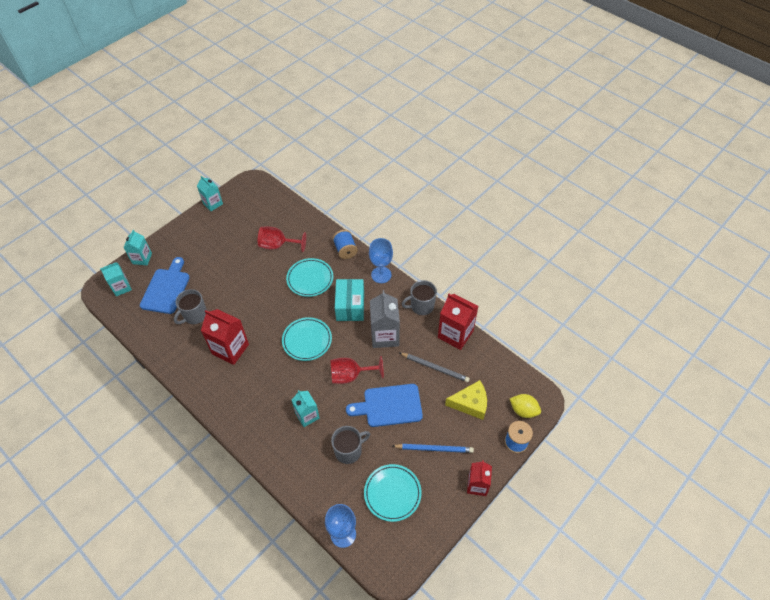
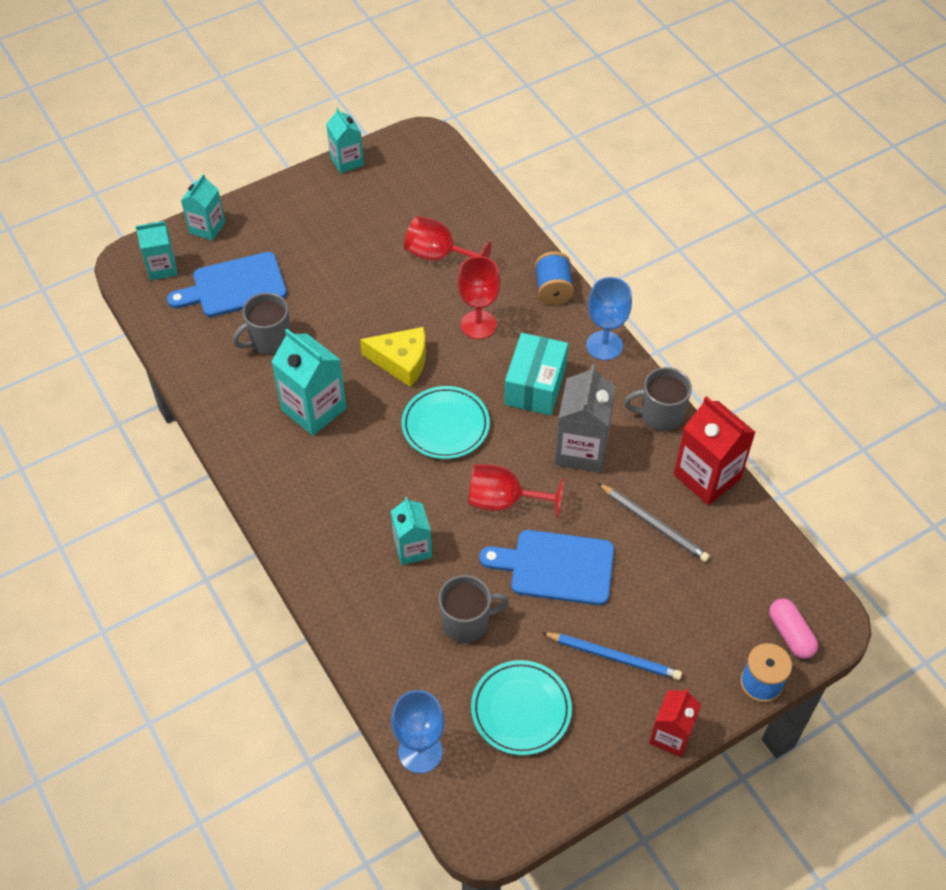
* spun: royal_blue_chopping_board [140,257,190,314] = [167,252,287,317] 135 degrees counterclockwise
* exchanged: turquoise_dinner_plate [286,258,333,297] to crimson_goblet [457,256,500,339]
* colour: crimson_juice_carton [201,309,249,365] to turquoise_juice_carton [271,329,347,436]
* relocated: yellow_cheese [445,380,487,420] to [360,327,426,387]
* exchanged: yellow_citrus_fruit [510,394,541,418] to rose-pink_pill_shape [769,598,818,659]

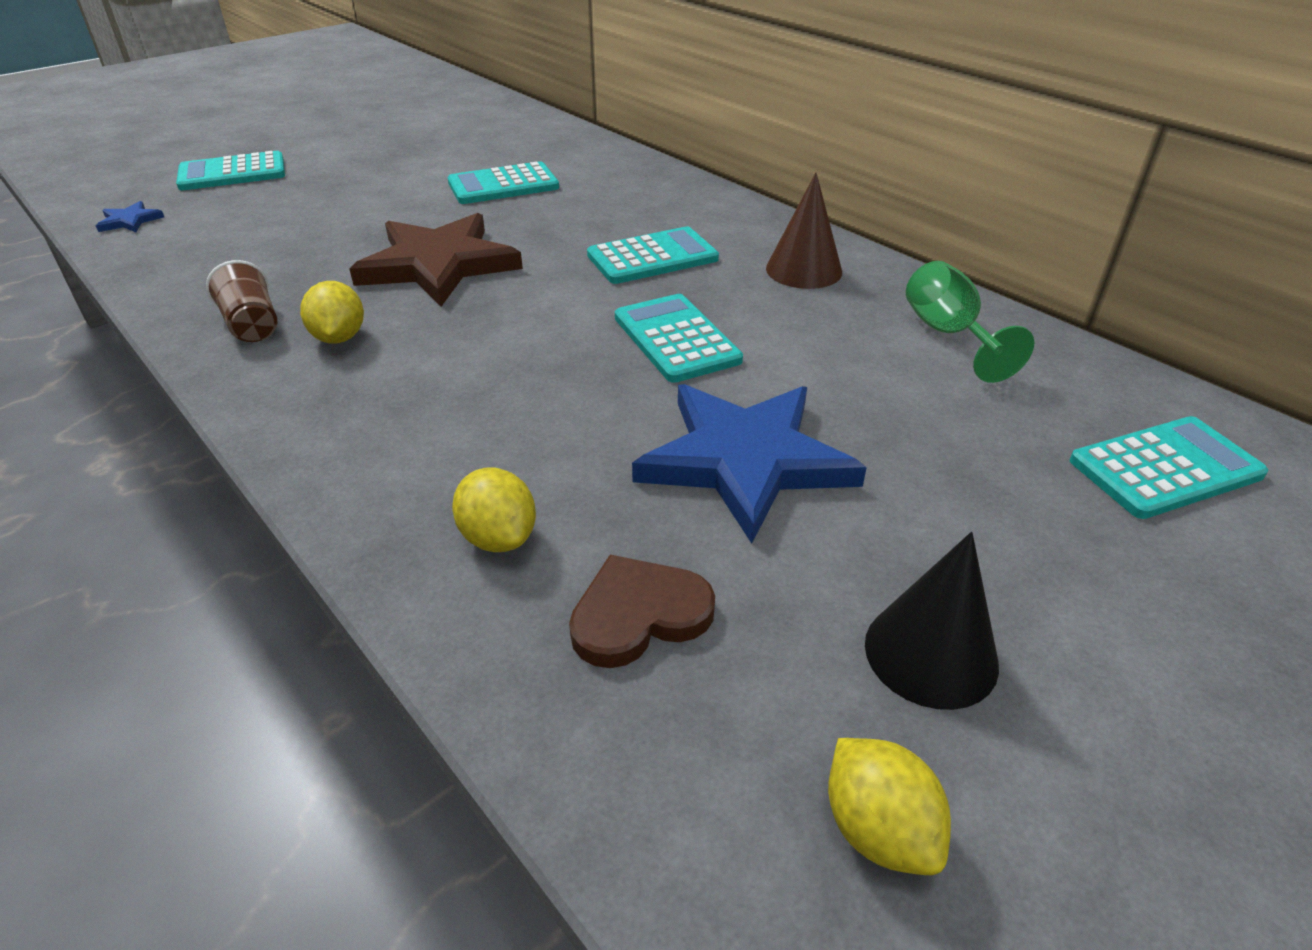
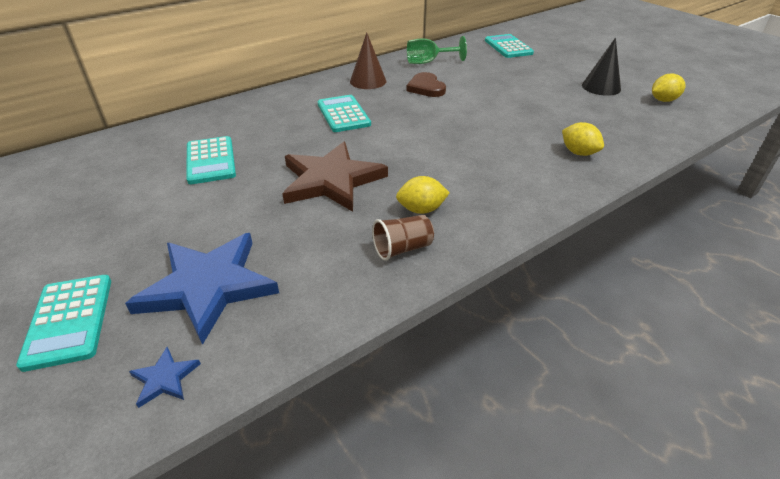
* missing: turquoise_adding_machine [615,294,743,383]
* relocated: royal_blue_five-pointed_star [632,384,867,543] to [125,233,279,345]
* spun: yellow_citrus_fruit [452,468,536,552] = [562,122,604,156] 75 degrees clockwise
* relocated: russet_heart [569,555,715,668] to [406,72,446,97]

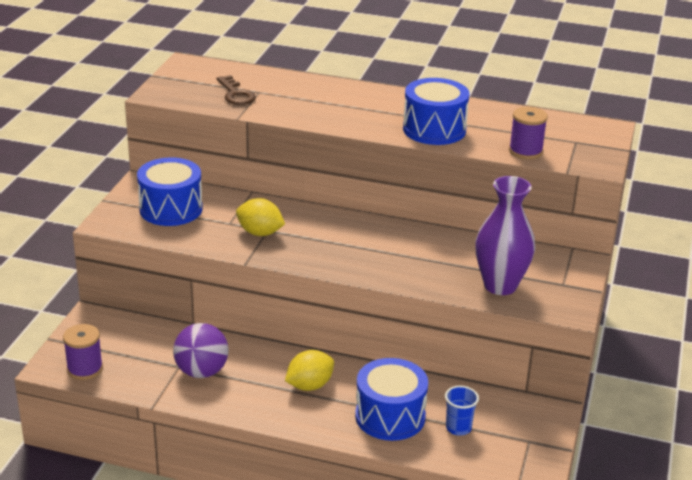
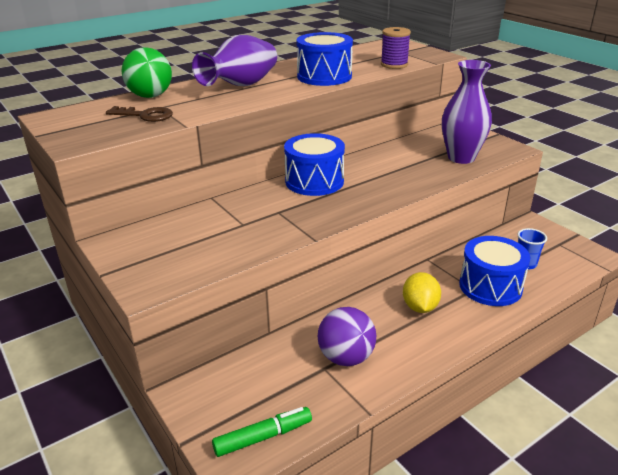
* relocated: royal_blue_toy_drum [137,157,203,226] to [284,133,345,196]
* missing: yellow_citrus_fruit [236,198,285,236]
* exchanged: royal_purple_bobbin [63,324,103,380] to emerald_marker [212,407,312,457]
* appeared: royal_purple_tall_vase [192,35,277,86]
* appeared: emerald_ball [122,47,172,98]

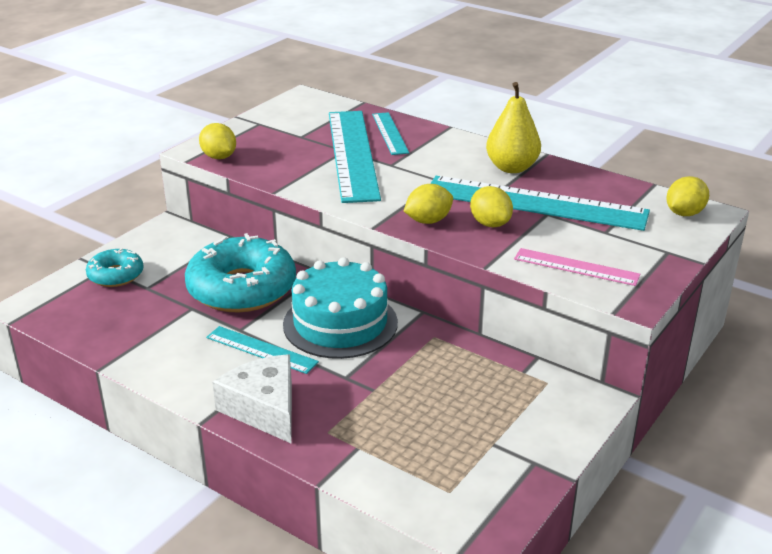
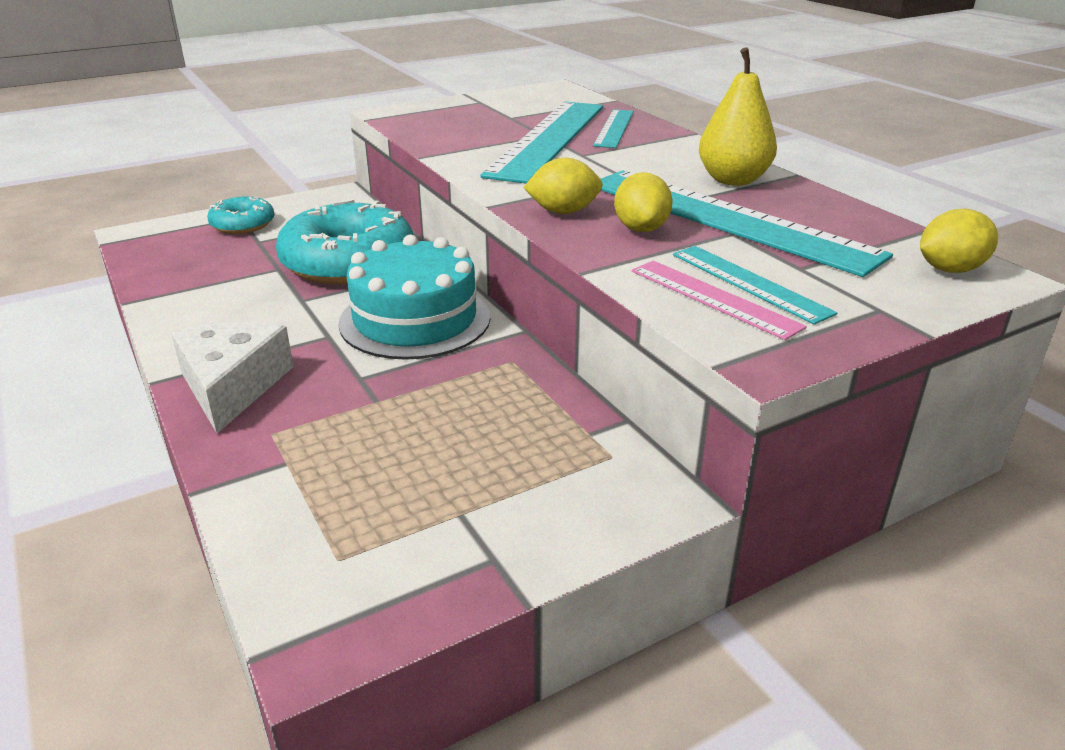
* missing: yellow_citrus_fruit [199,123,236,159]
* relocated: turquoise_ruler [206,326,319,374] to [673,246,837,325]

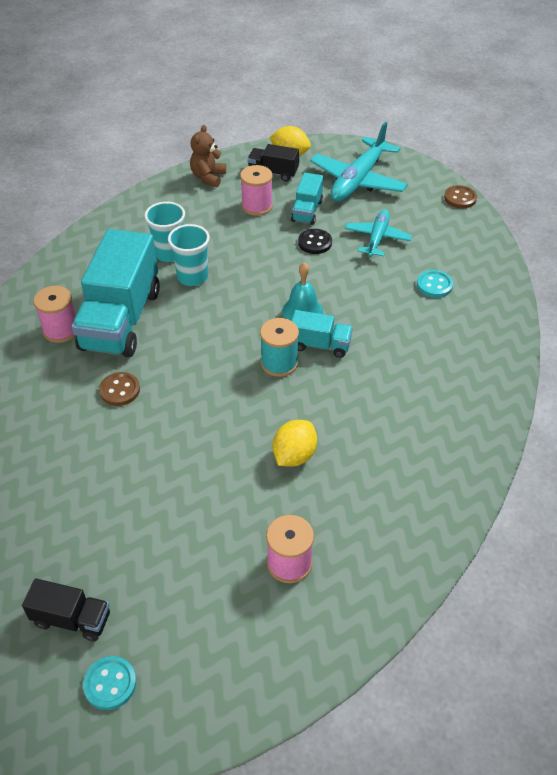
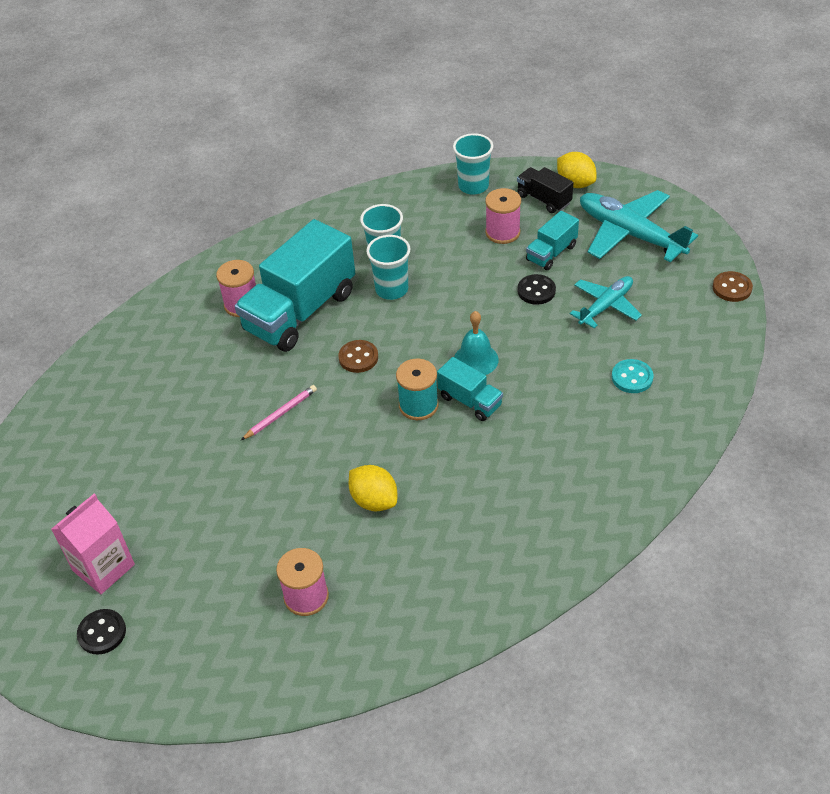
* spun: turquoise_toy_plane [310,122,408,202] = [580,190,698,262] 75 degrees clockwise
* exchanged: russet_teddy_bear [190,125,226,187] to turquoise_beaker [453,133,493,195]
* relocated: russet_shirt_button [99,372,140,406] to [338,340,378,373]
* spun: yellow_citrus_fruit [273,420,317,467] = [349,465,397,511] 75 degrees clockwise
* exchanged: jet-black_truck [22,578,110,642] to rose-pink_juice_carton [51,494,135,594]
* colour: turquoise_shirt_button [83,656,136,710] to jet-black_shirt_button [77,609,126,655]
* appeared: rose-pink_wooden_pencil [241,385,317,440]

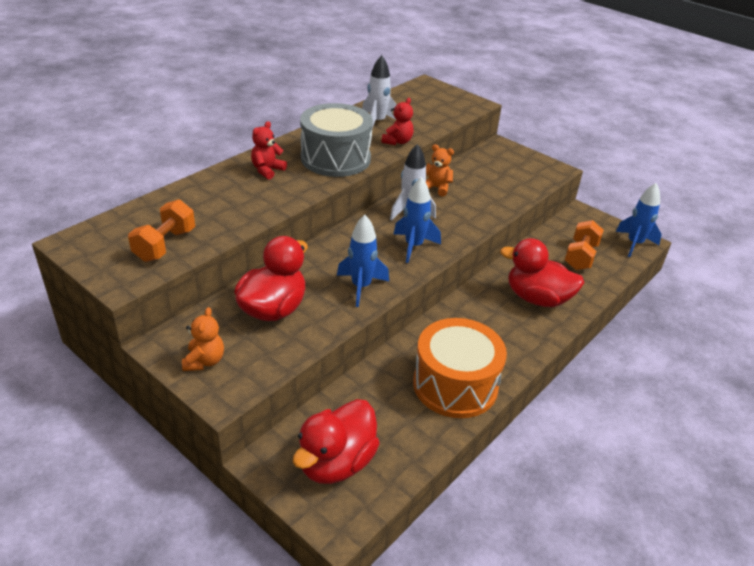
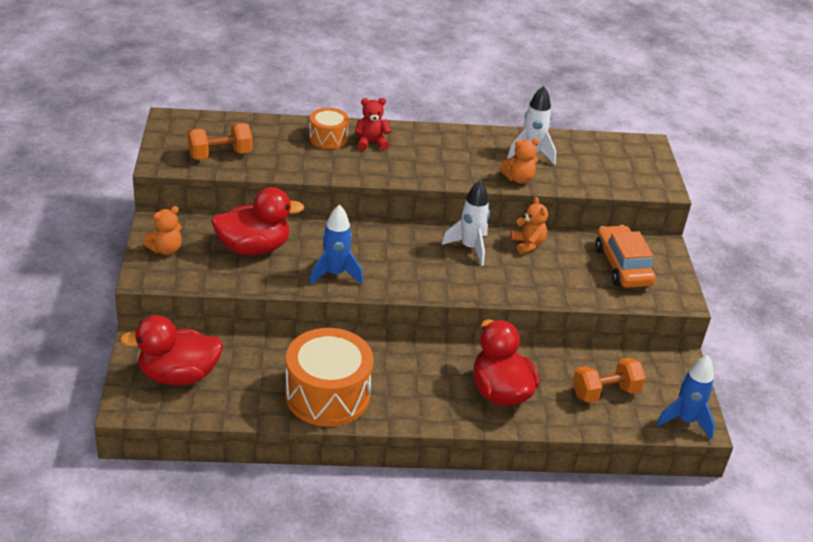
* colour: crimson_teddy_bear [382,98,413,145] to orange-coloured_teddy_bear [500,138,540,184]
* missing: ash-grey_toy_drum [300,103,373,177]
* missing: royal_blue_spaceship [393,177,441,263]
* appeared: orange-coloured_toy_drum [309,108,349,149]
* appeared: orange-coloured_toy_car [595,225,656,288]

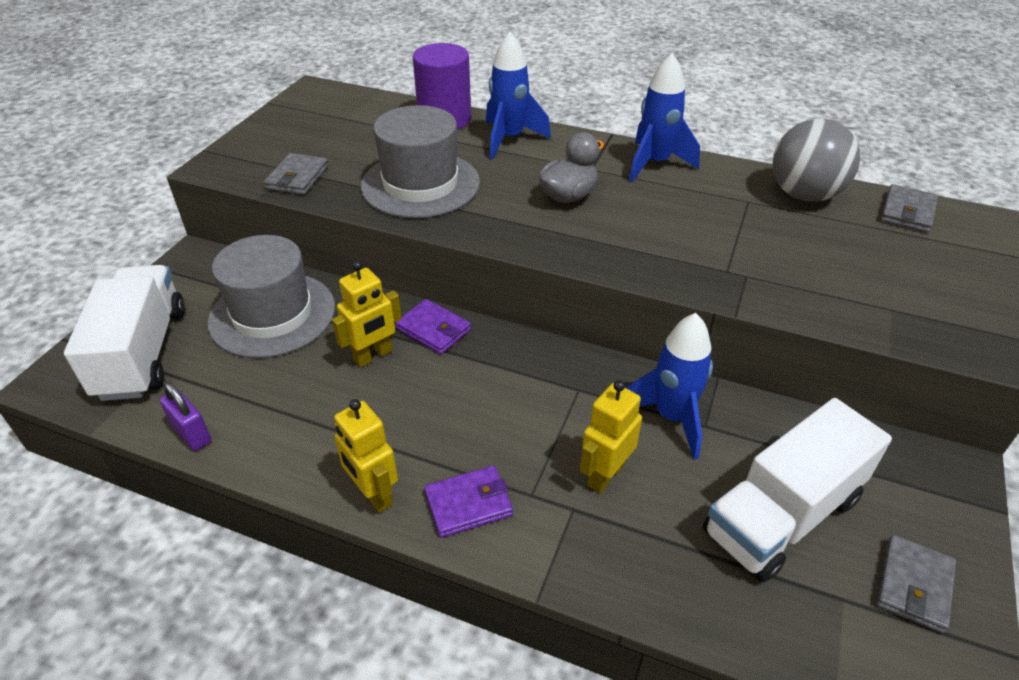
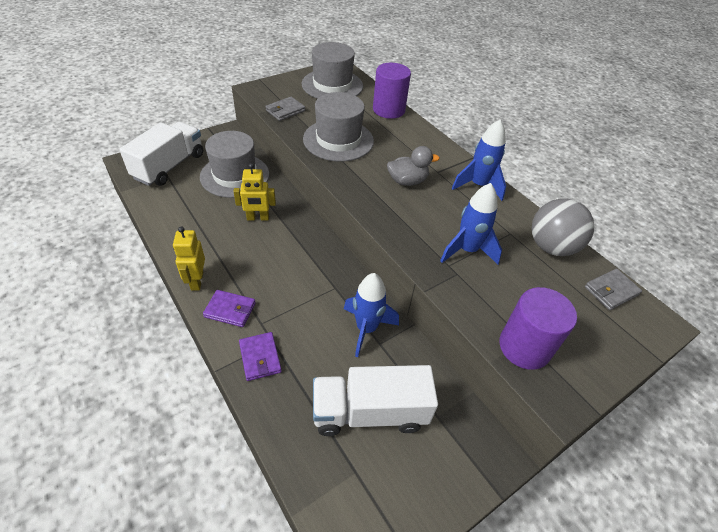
* relocated: royal_blue_spaceship [486,31,551,159] to [440,183,502,265]
* relocated: royal_purple_wallet [396,299,471,354] to [239,332,282,381]
* missing: yellow_toy_robot [580,380,642,493]
* missing: royal_purple_lock [160,382,211,451]
* missing: ash-grey_wallet [876,535,956,633]
* appeared: ash-grey_tall_hat [302,42,363,99]
* appeared: royal_purple_solid_cylinder [499,287,577,370]

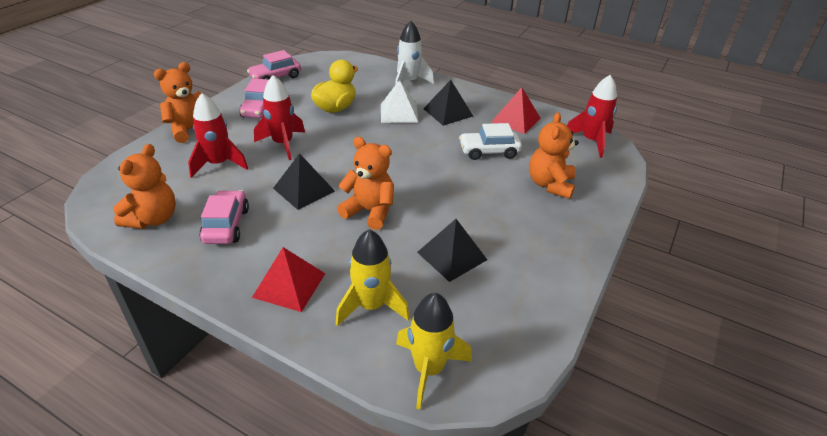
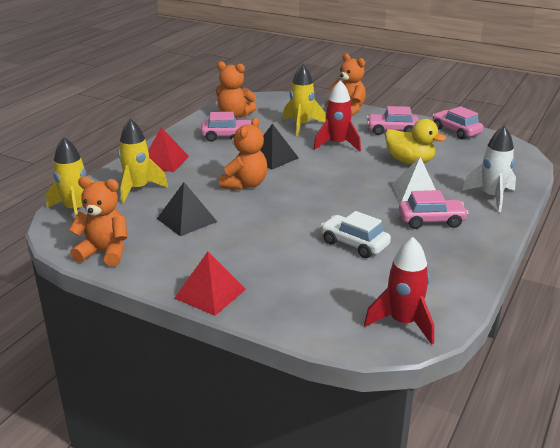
* exchanged: jet-black_solid_pyramid [423,80,473,126] to rose-pink_toy_car [399,190,469,229]
* relocated: crimson_solid_pyramid [492,87,541,134] to [174,252,246,316]
* colour: crimson_spaceship [188,93,248,178] to yellow_spaceship [283,64,325,136]
* relocated: orange-coloured_teddy_bear [529,112,579,199] to [69,176,127,266]
* spun: snow-white_toy_car [459,123,522,160] = [320,211,391,258] 45 degrees counterclockwise

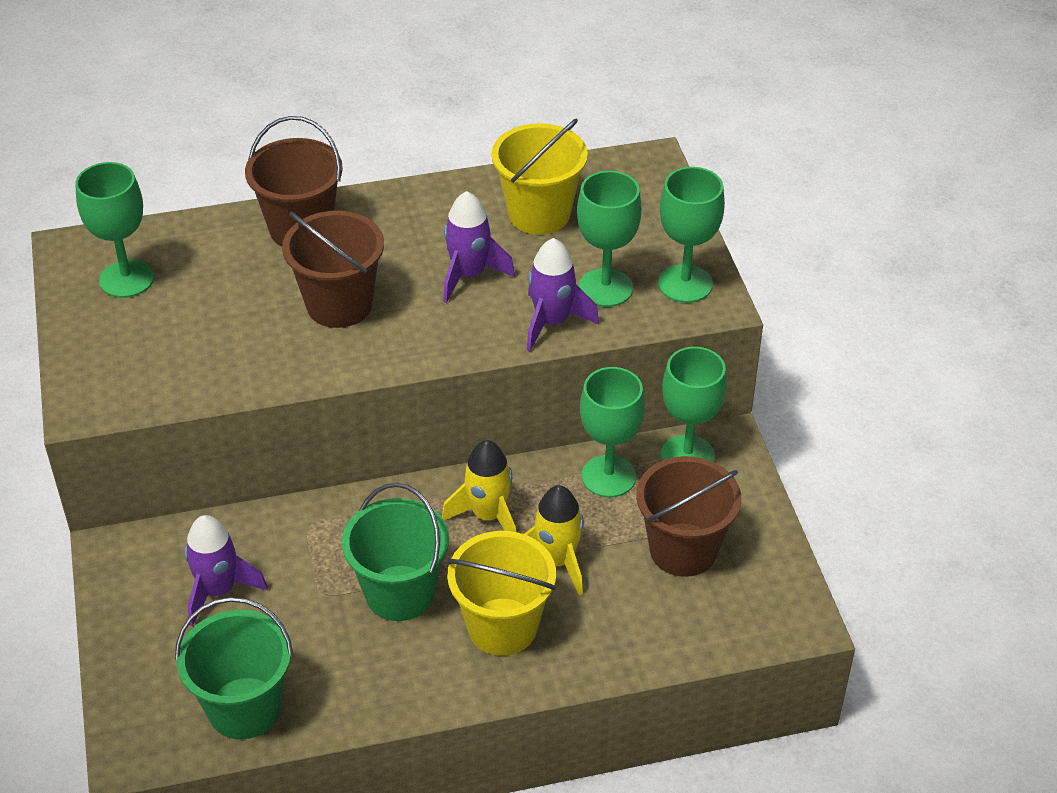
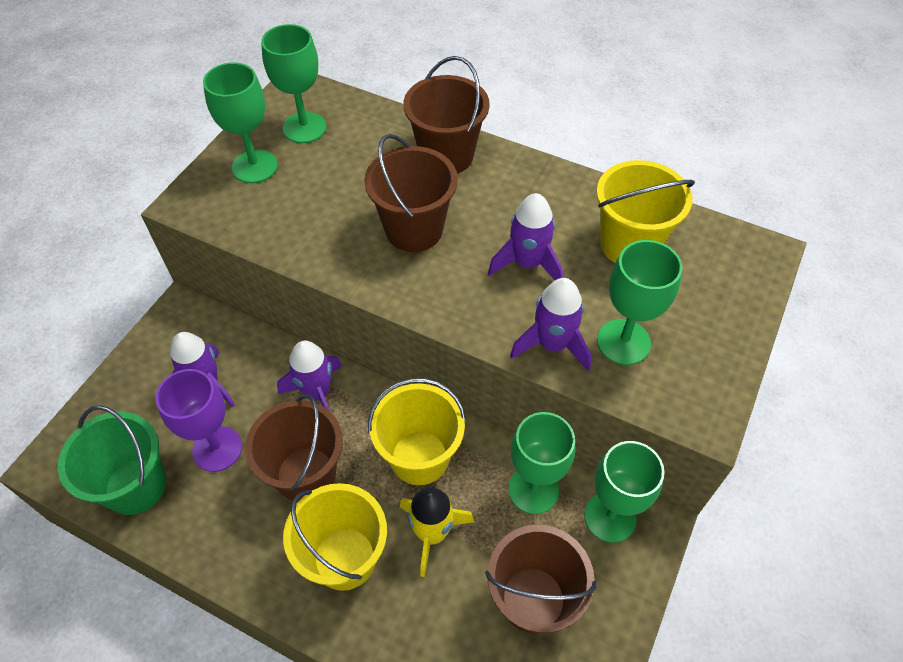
* relocated: emerald_goblet [658,167,725,303] to [203,62,278,183]
* exchanged: yellow_spaceship [442,440,516,532] to yellow_pail [368,378,466,485]
* colour: emerald_pail [342,483,449,621] to russet_pail [245,394,343,501]
* appeared: royal_purple_spaceship [277,341,342,411]
* appeared: royal_purple_goblet [156,369,242,472]

